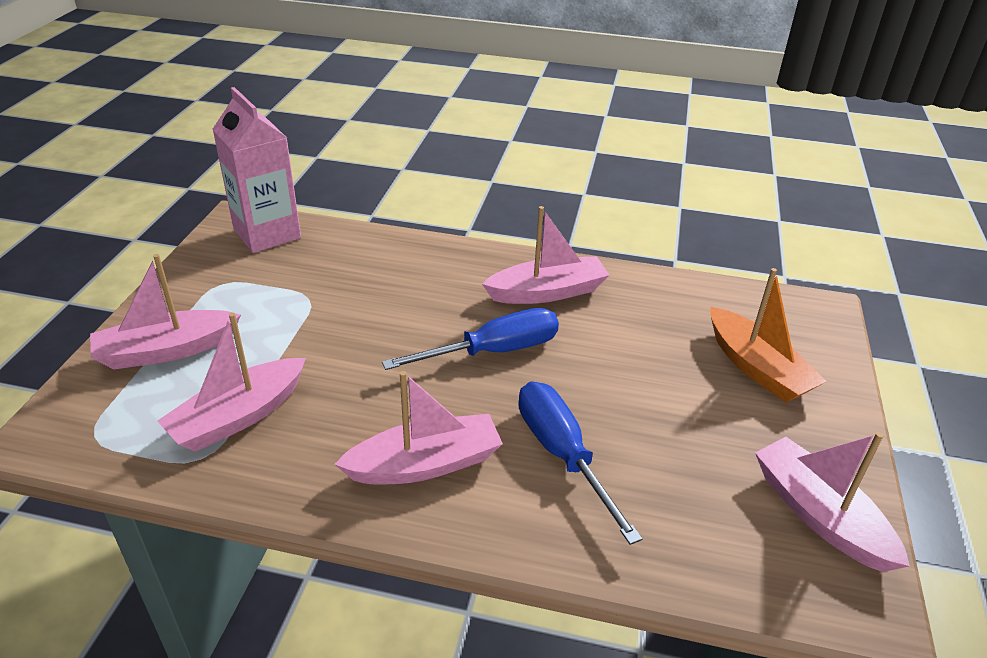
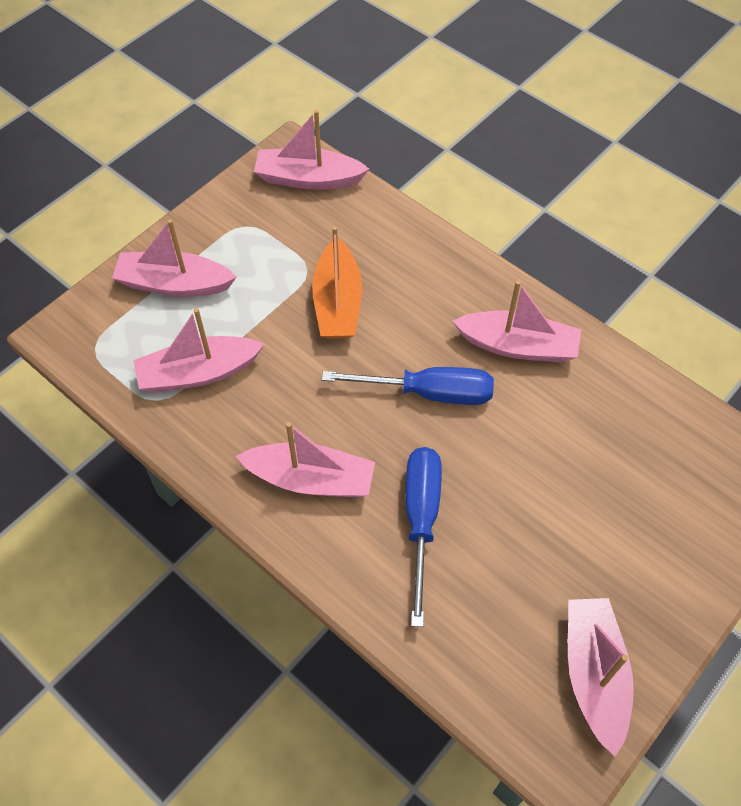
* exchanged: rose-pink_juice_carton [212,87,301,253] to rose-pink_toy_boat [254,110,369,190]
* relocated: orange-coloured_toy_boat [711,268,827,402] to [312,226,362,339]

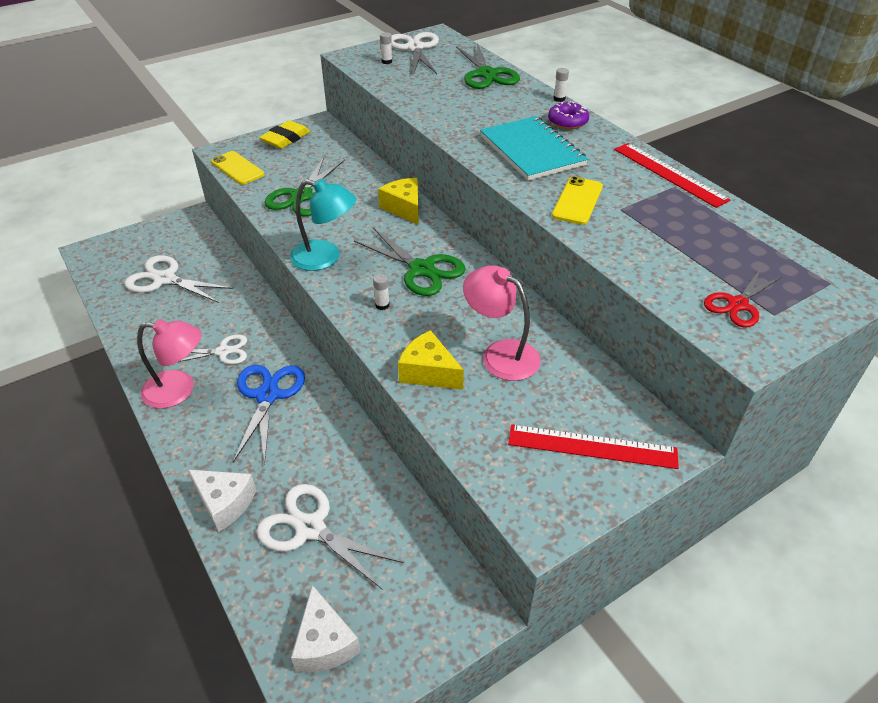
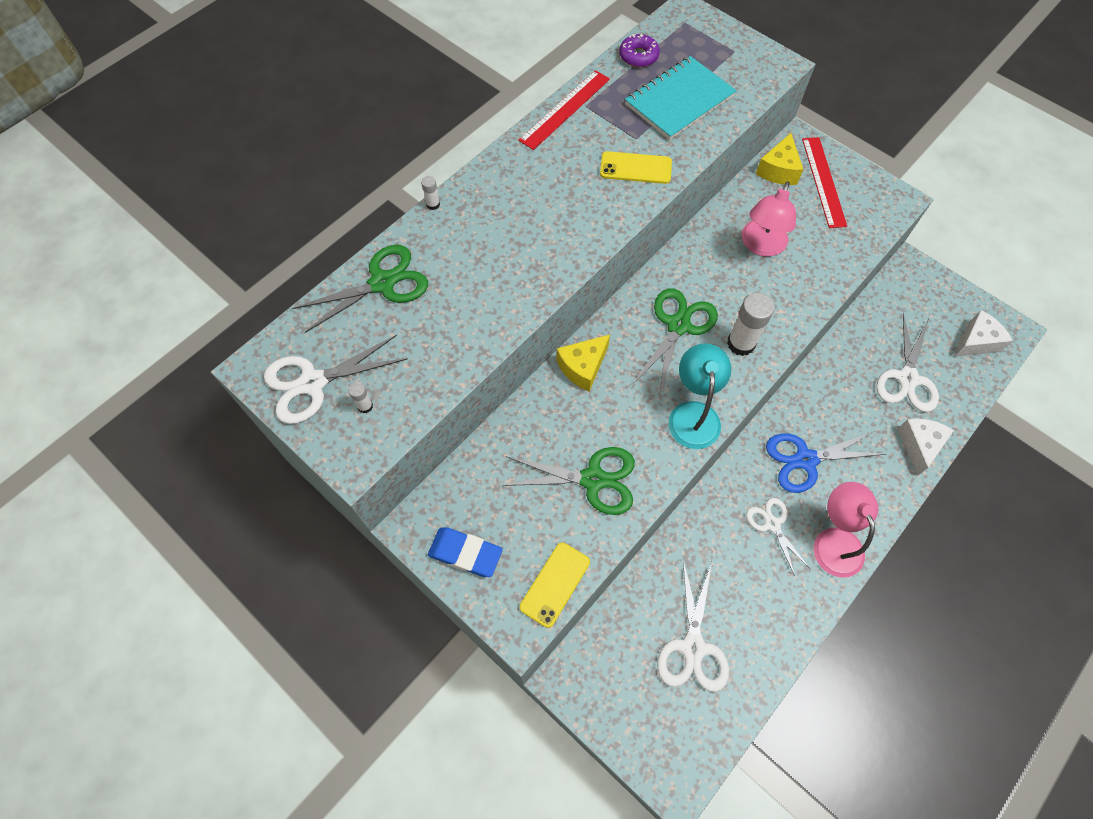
* relocated: royal_purple_glazed_donut [548,101,589,129] to [619,34,660,67]
* relocated: turquoise_notepad [480,116,588,181] to [625,56,737,140]
* colour: yellow_gum_eraser [259,120,310,149] to royal_blue_gum_eraser [428,527,503,577]
* missing: crimson_shears [704,268,781,328]
* size: snow-white_glue_stick [373,274,390,310] = [727,293,775,356] x2.13
* relocated: yellow_cheese [398,330,464,390] to [756,133,804,185]

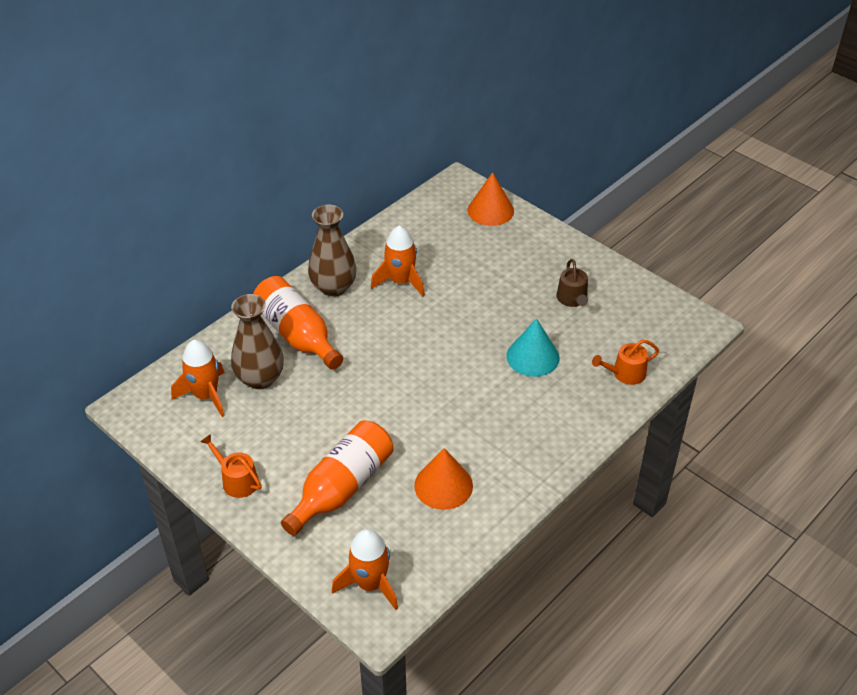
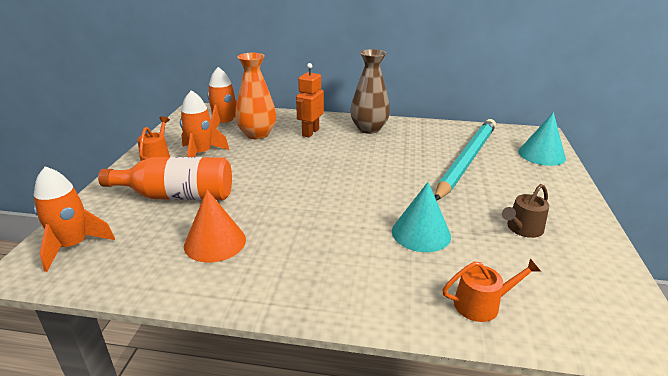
* colour: orange-coloured_cone [467,172,514,226] to turquoise_cone [518,112,566,166]
* relocated: orange-coloured_spaceship [371,225,425,296] to [180,90,229,157]
* exchanged: orange-coloured_flask [253,276,343,370] to orange-coloured_toy_robot [296,63,324,137]
* colour: russet_tall_vase [231,294,284,389] to orange-coloured_tall_vase [235,53,276,139]
* spun: orange-coloured_watering_pot [592,339,659,385] = [442,258,541,322] 135 degrees clockwise
* appeared: turquoise_wooden_pencil [435,119,496,201]

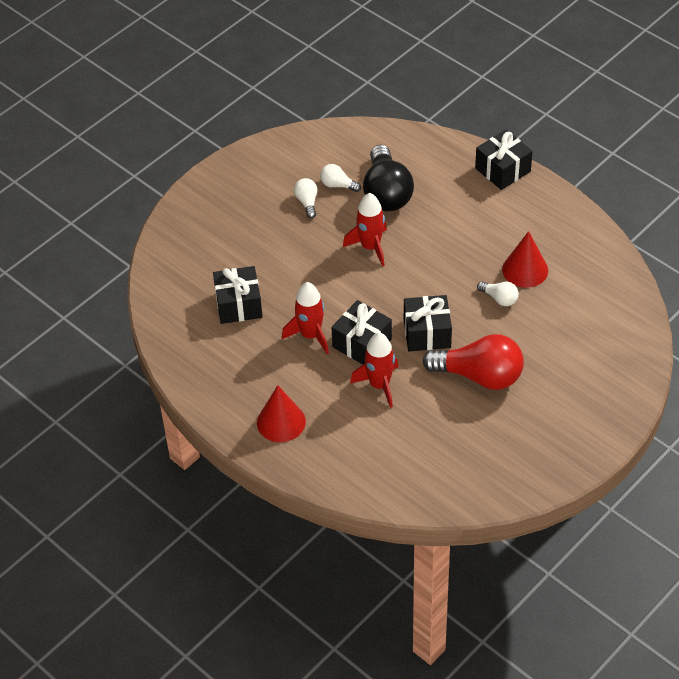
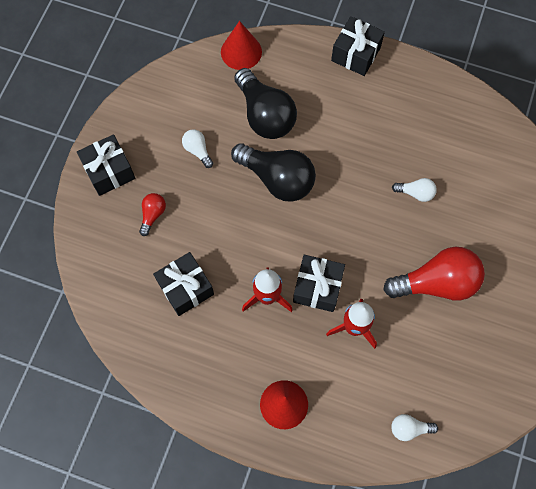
* relocated: snow-white_lightbulb [320,164,361,192] to [391,414,438,441]
* exchanged: crimson_spaceship [343,193,387,266] to jet-black_lightbulb [231,143,316,202]
* relocated: crimson_cone [502,231,548,288] to [221,21,262,70]
* relocated: jet-black_gift [404,295,452,352] to [77,134,135,196]
* appeared: crimson_lightbulb [139,193,166,236]

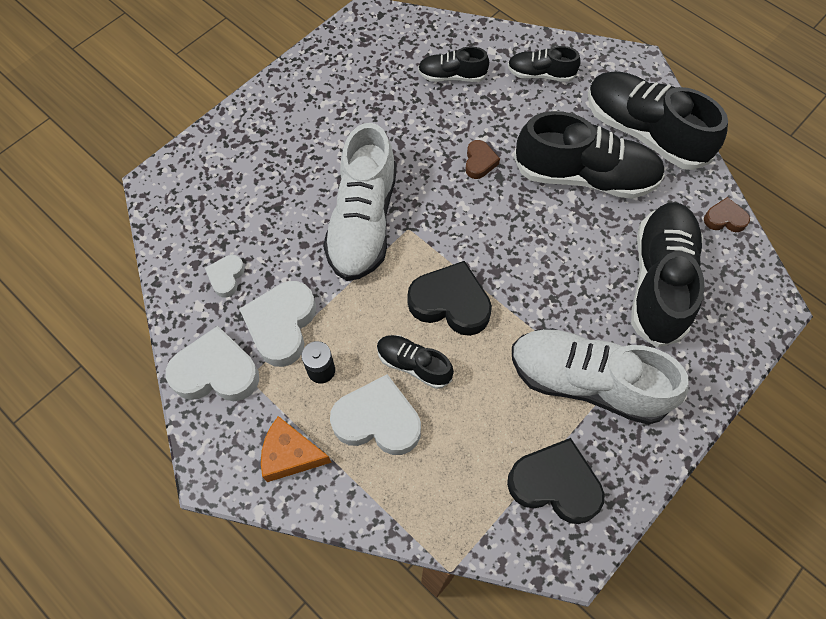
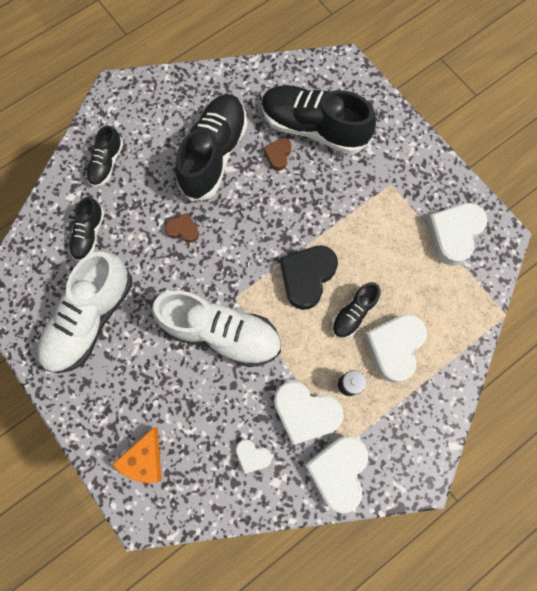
* missing: jet-black_sneaker [588,71,728,170]
* relocated: russet_heart [704,197,750,232] to [263,138,291,171]
* relocated: snow-white_sneaker [512,328,689,425] to [37,251,132,373]
* relocated: orange-coloured_cheese [261,416,332,482] to [112,428,162,483]
* colour: jet-black_heart [507,438,604,524] to snow-white_heart [426,203,488,266]

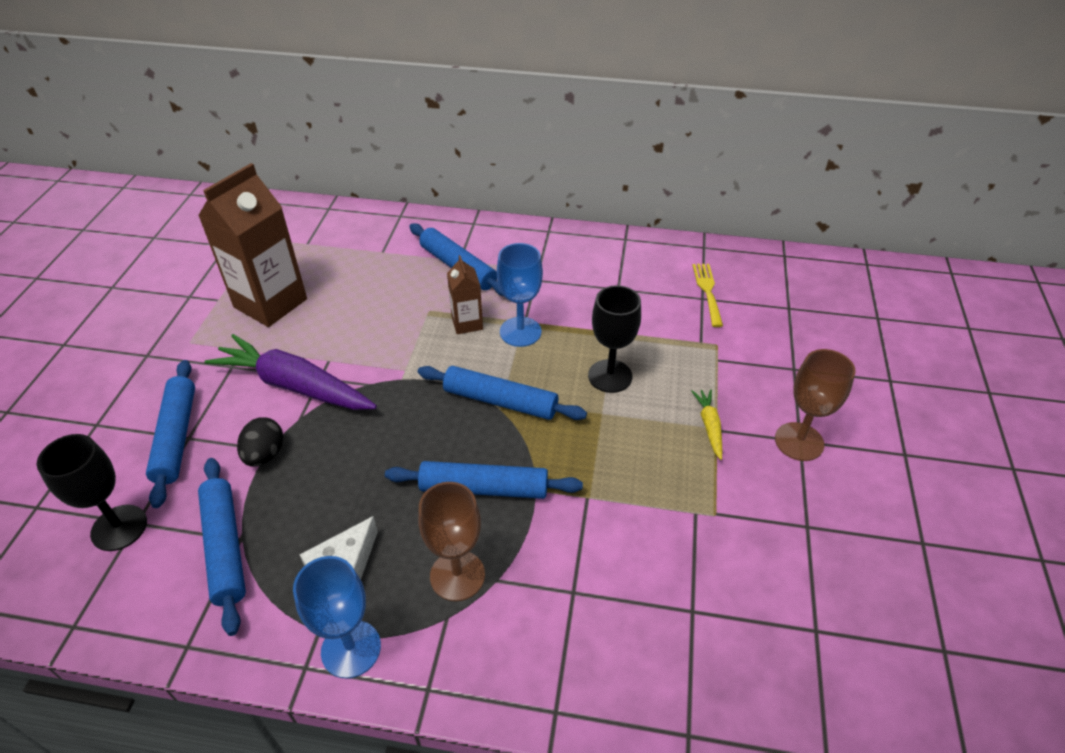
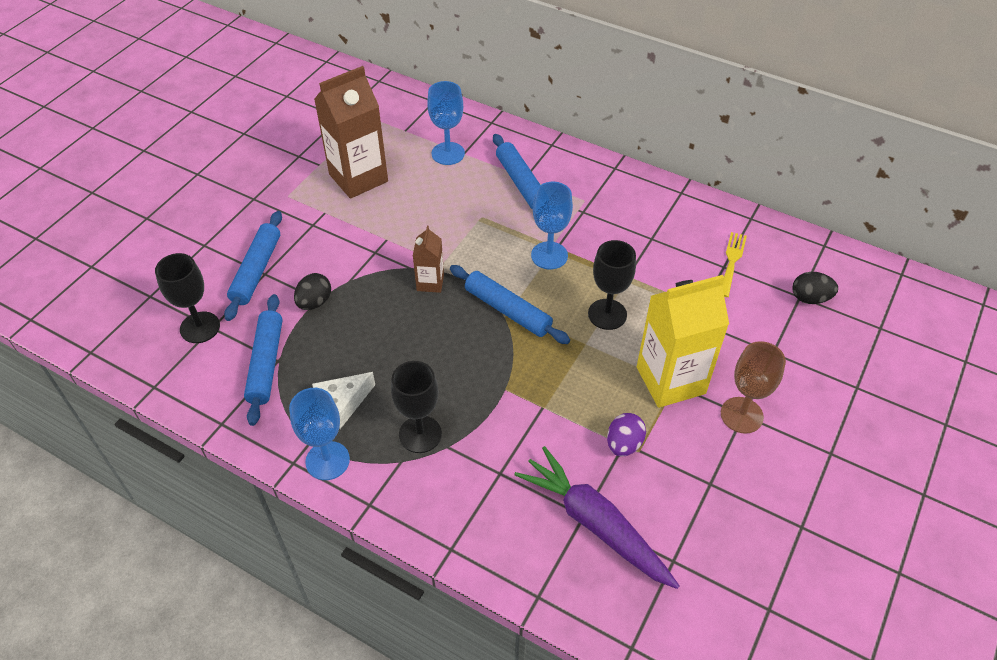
* relocated: russet_juice_carton [447,255,483,334] to [413,226,444,293]
* relocated: royal_purple_root_vegetable [204,334,377,410] to [514,446,680,589]
* exchanged: yellow_root_vegetable [691,389,722,460] to yellow_juice_carton [637,275,729,408]
* missing: royal_blue_pastry_roller [385,461,583,499]
* colour: russet_goblet [418,482,485,601] to jet-black_goblet [391,361,442,453]
* appeared: royal_blue_goblet [427,81,465,165]
* appeared: jet-black_egg_shape [793,272,838,304]
* appeared: royal_purple_egg_shape [607,413,646,457]

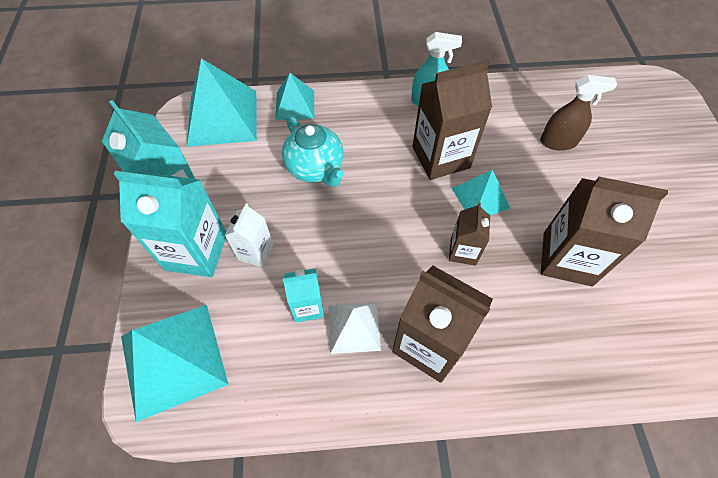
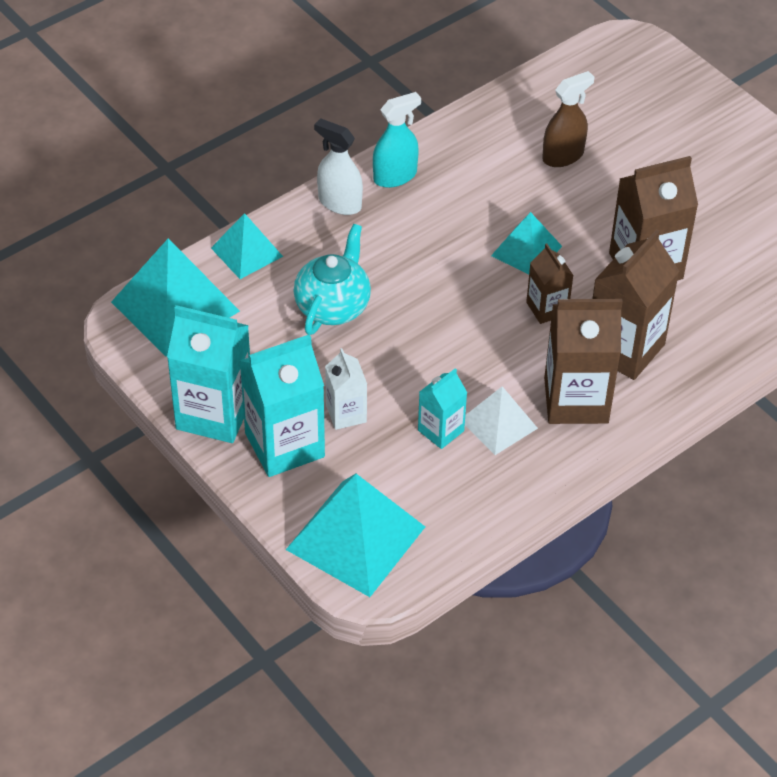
* relocated: russet_juice_carton [412,60,492,180] to [593,229,680,380]
* spun: turquoise_china_teapot [282,116,344,187] = [293,224,371,335] 90 degrees counterclockwise
* appeared: snow-white_spray_cleaner [314,118,363,215]

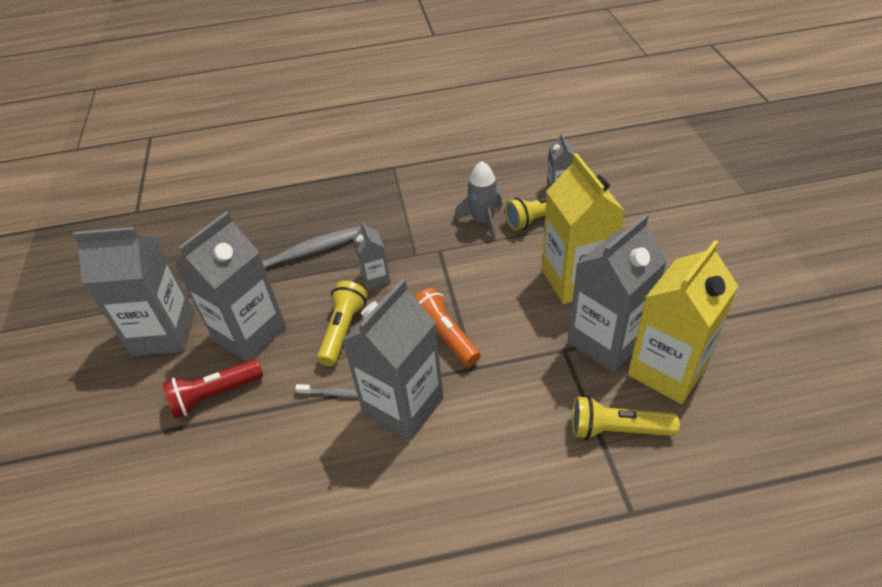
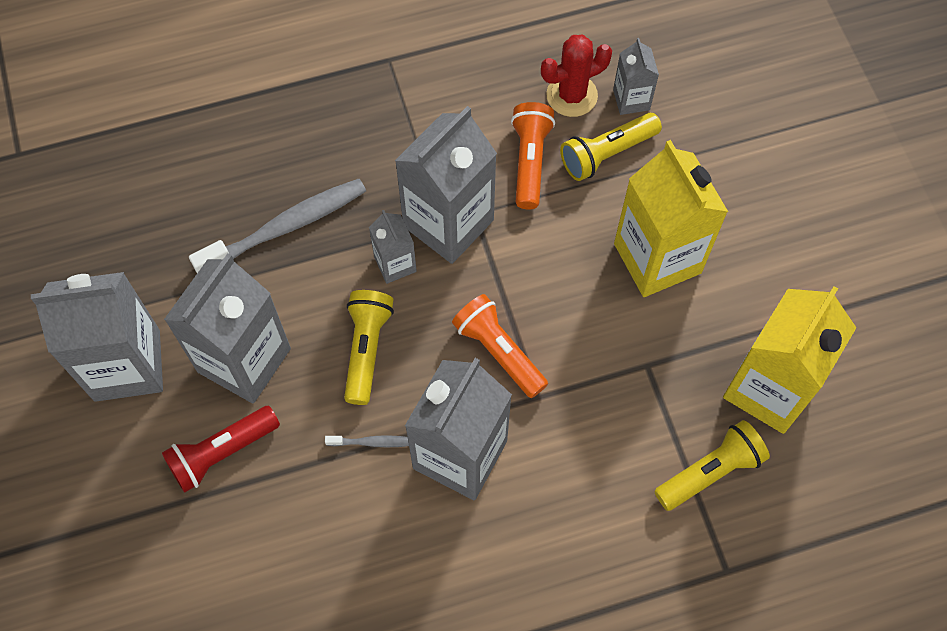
* exchanged: ash-grey_spaceship [454,161,502,240] to orange-coloured_torch [511,102,555,209]
* relocated: ash-grey_juice_carton [568,214,667,372] to [395,106,497,264]
* spun: yellow_torch [572,396,680,440] = [654,420,770,511] 150 degrees clockwise
* appeared: crimson_saguaro_cactus [541,35,612,117]

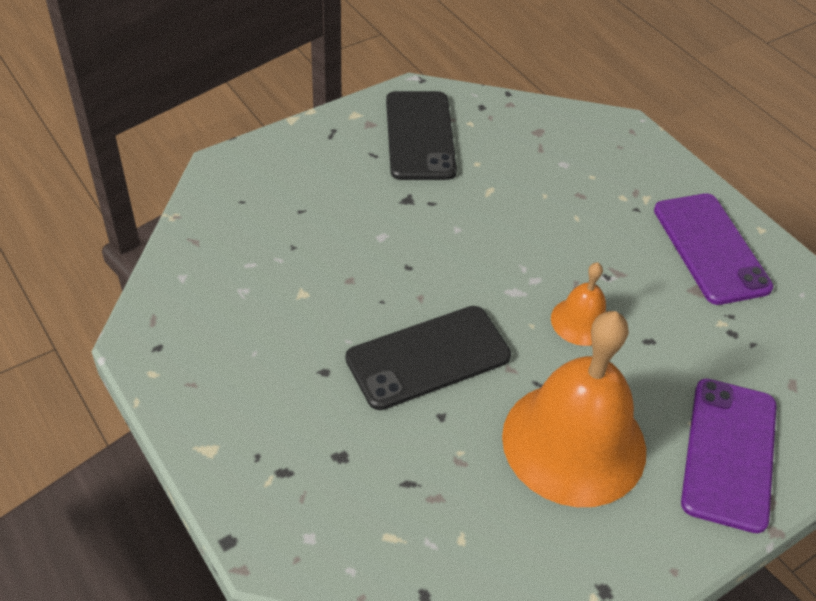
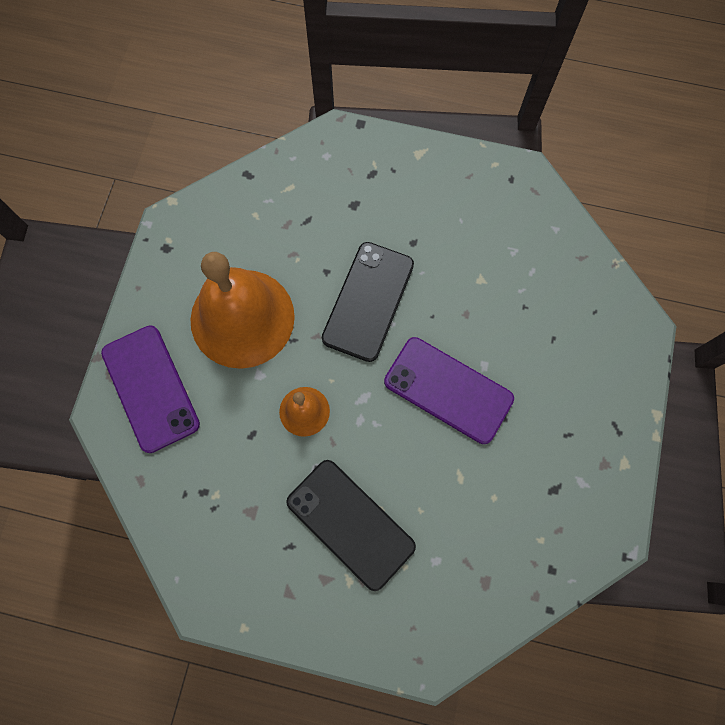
* relocated: jet-black_smartphone [386,91,457,180] to [286,460,416,591]
* relocated: royal_purple_smartphone [654,193,773,305] to [384,337,514,444]

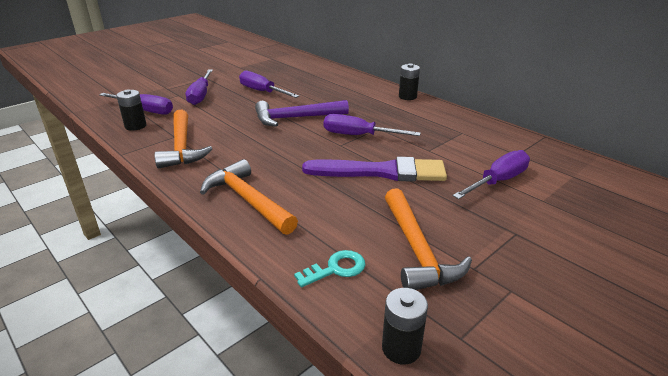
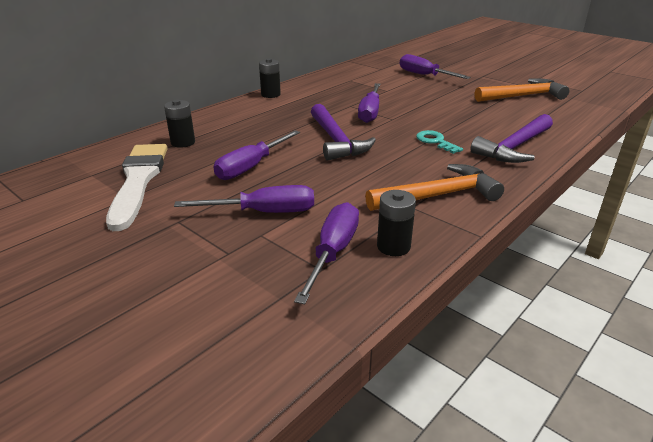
* missing: royal_purple_paintbrush [302,157,447,182]
* colour: orange-coloured_hammer [200,159,298,235] to royal_purple_hammer [470,114,553,163]
* relocated: turquoise_door_key [294,250,366,287] to [416,130,463,154]
* relocated: jet-black_AA_battery [382,288,428,365] to [164,100,195,148]
* appeared: snow-white_paintbrush [106,144,168,231]

